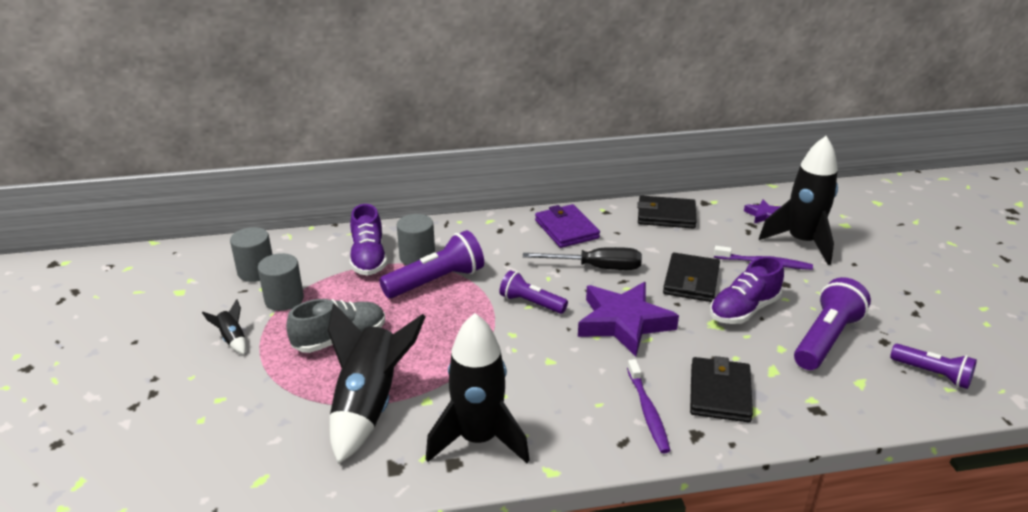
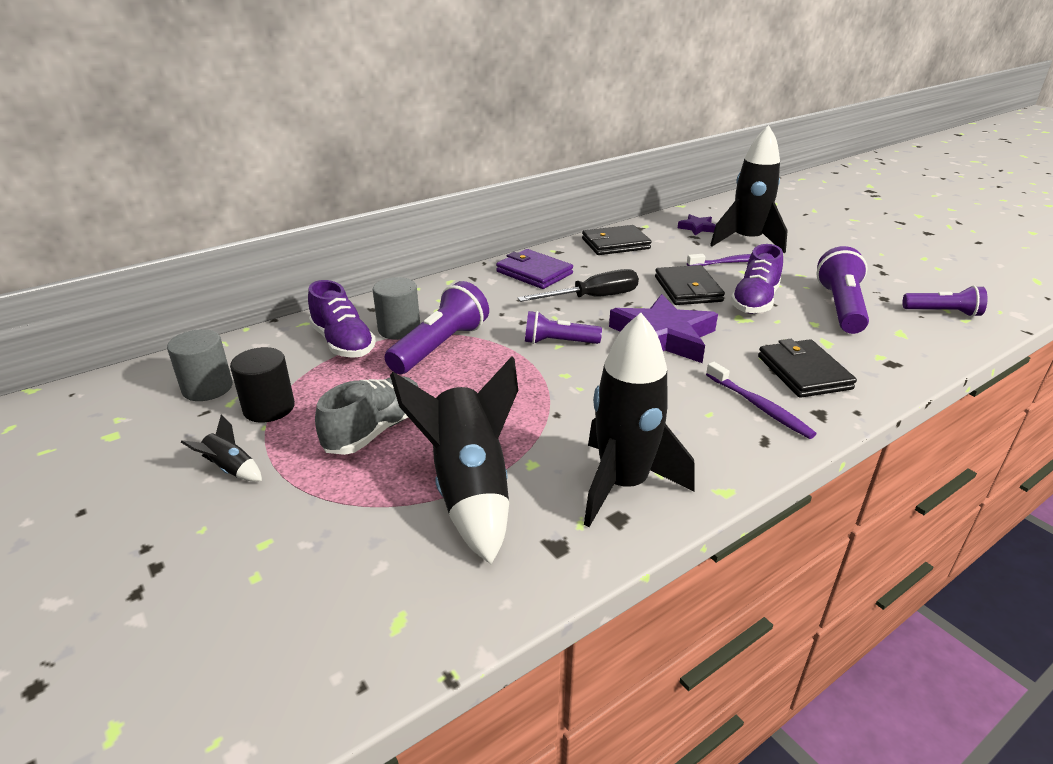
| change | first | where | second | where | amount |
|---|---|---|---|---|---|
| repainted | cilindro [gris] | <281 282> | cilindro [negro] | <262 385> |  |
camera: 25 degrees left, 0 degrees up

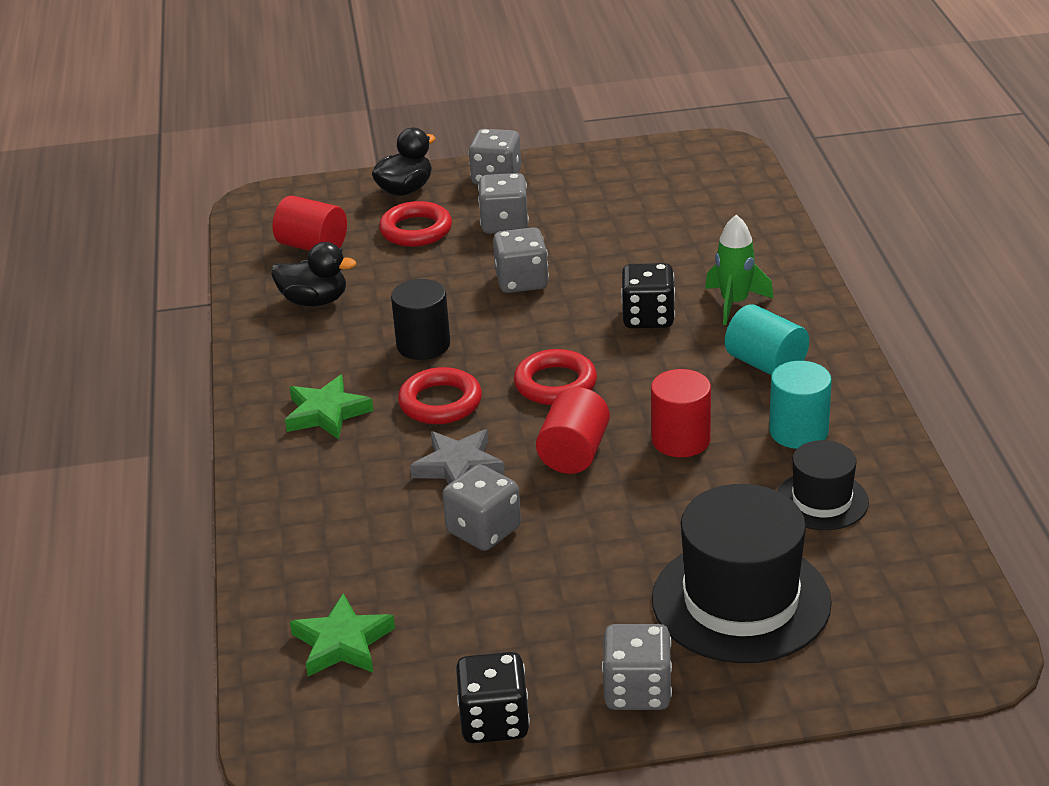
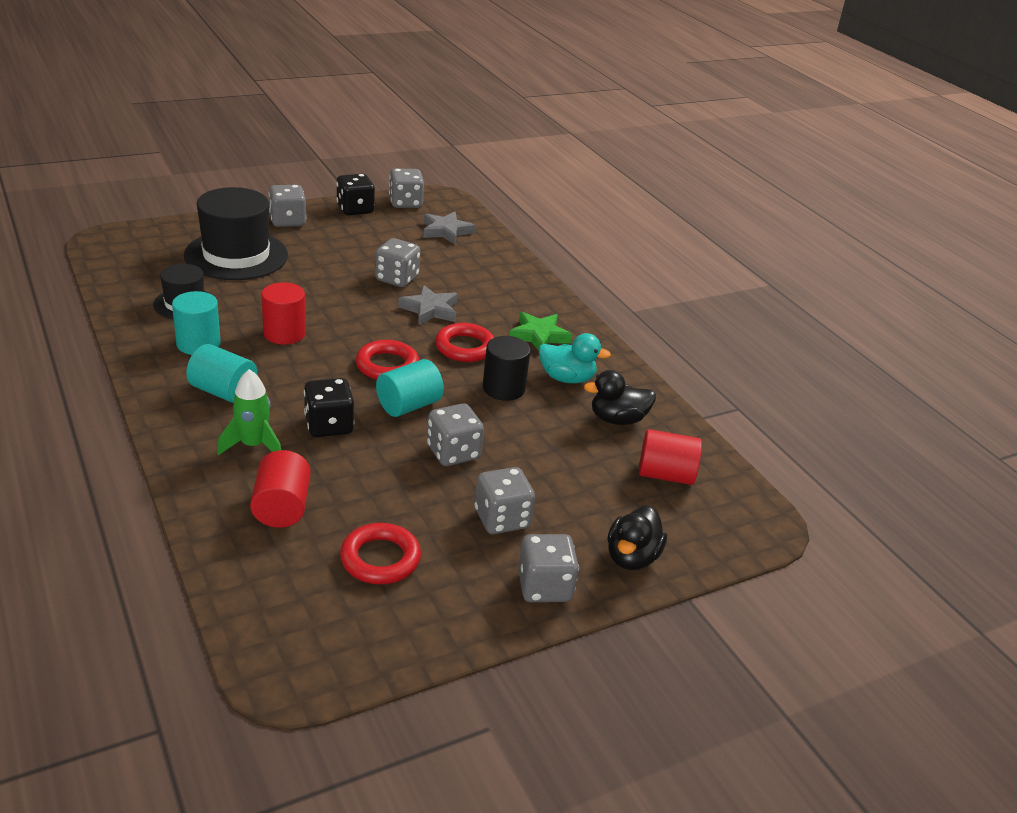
| change | first | where | second | where | amount |
|---|---|---|---|---|---|
| shifted | cilindro [rojo] | <573 430> |  | <280 489> |  |
| shifted | anillo [rojo] | <415 224> |  | <380 553> |  |
| new |  |  | cilindro [turquesa] | <410 388> |  |
| new |  |  | dado [gris] | <406 188> |  |
| repainted | estrella [verde] | <342 634> | estrella [gris] | <449 227> |  |
| new |  |  | pato [turquesa] | <575 358> |  |
camera: 155 degrees right, 0 degrees up

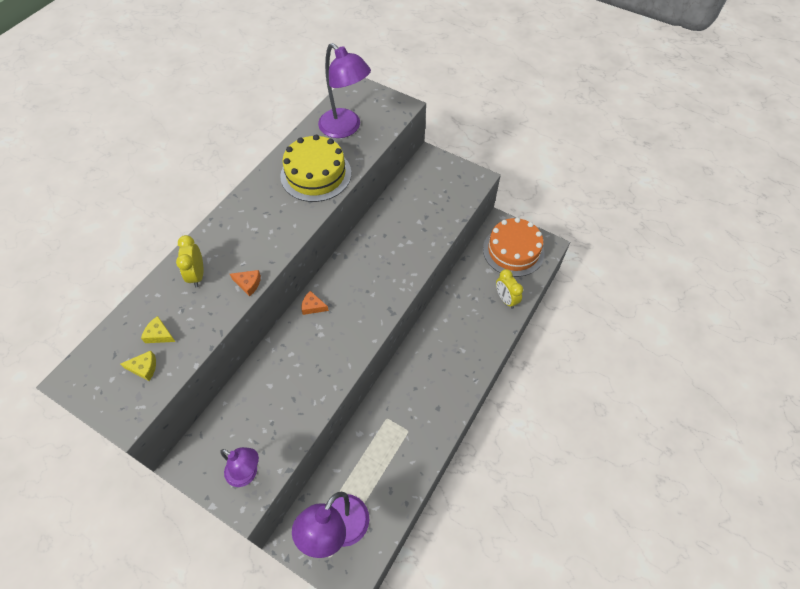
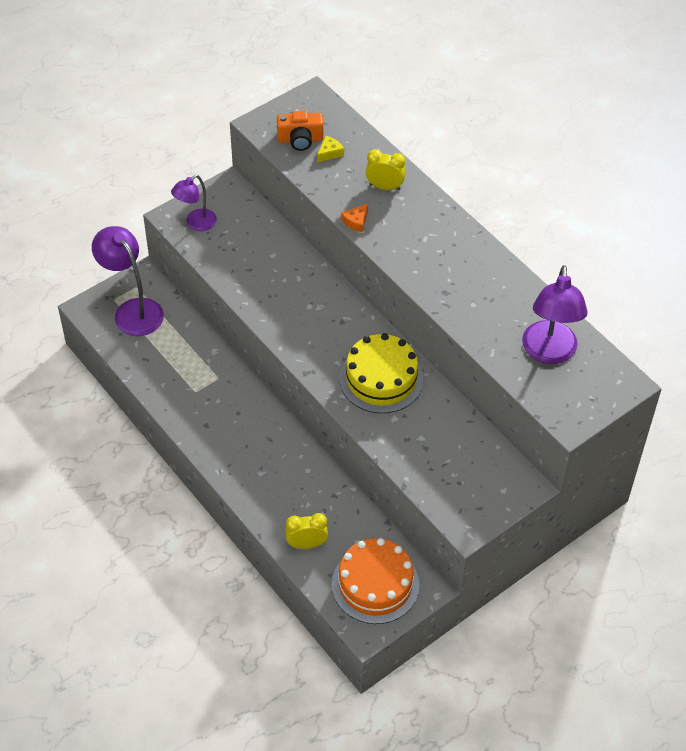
| change | first | where | second | where | amount |
|---|---|---|---|---|---|
| swapped | queso [amarillo] | <138 366> | cámara [naranja] | <300 131> |  |
| shifted | tarta [amarillo] | <315 168> |  | <381 373> |  |
| rotated | lámpara [morado] | <344 90> |  | <555 314> | 60 degrees counterclockwise |
| gone | queso [naranja] | <315 303> |  |  |  |
camera: 110 degrees right, 5 degrees down

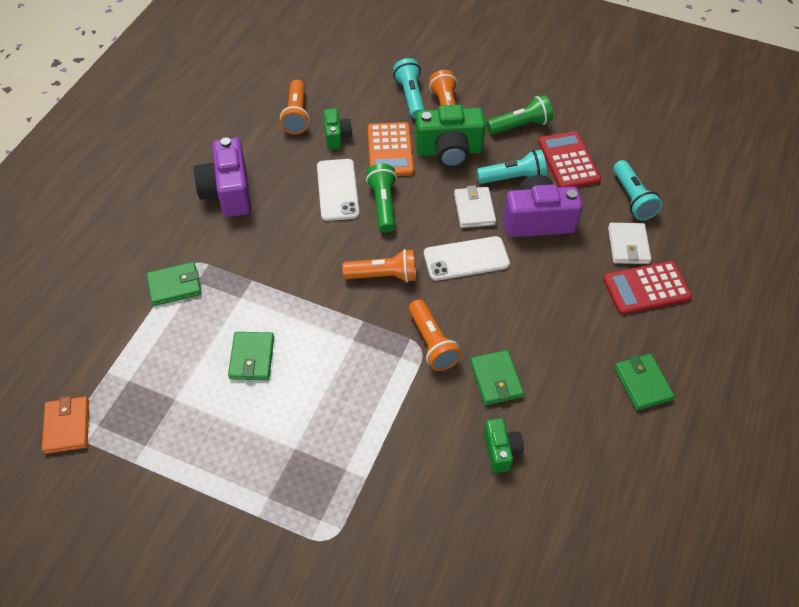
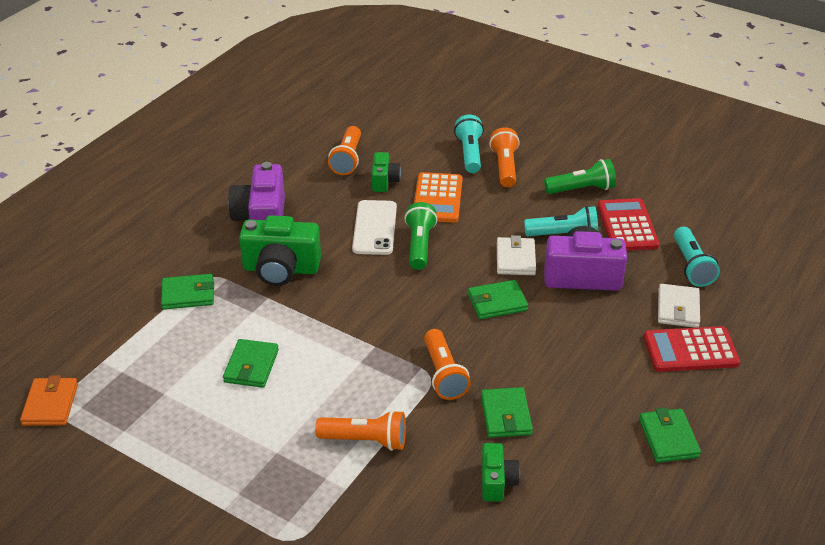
| change | first | where | second | where | amount |
|---|---|---|---|---|---|
| shifted | cámara [verde] | <450 136> |  | <280 250> |  |
| shifted | lámpara de mano [naranja] | <379 266> |  | <360 430> |  |
| swapped | móvil [blanco] | <467 258> | cartera [verde] | <498 299> |  |
camera: 10 degrees right, 15 degrees down

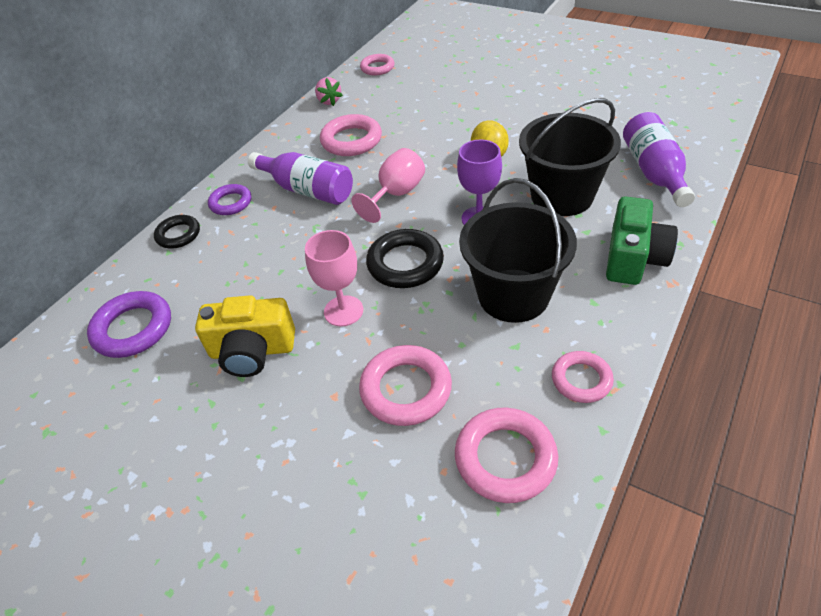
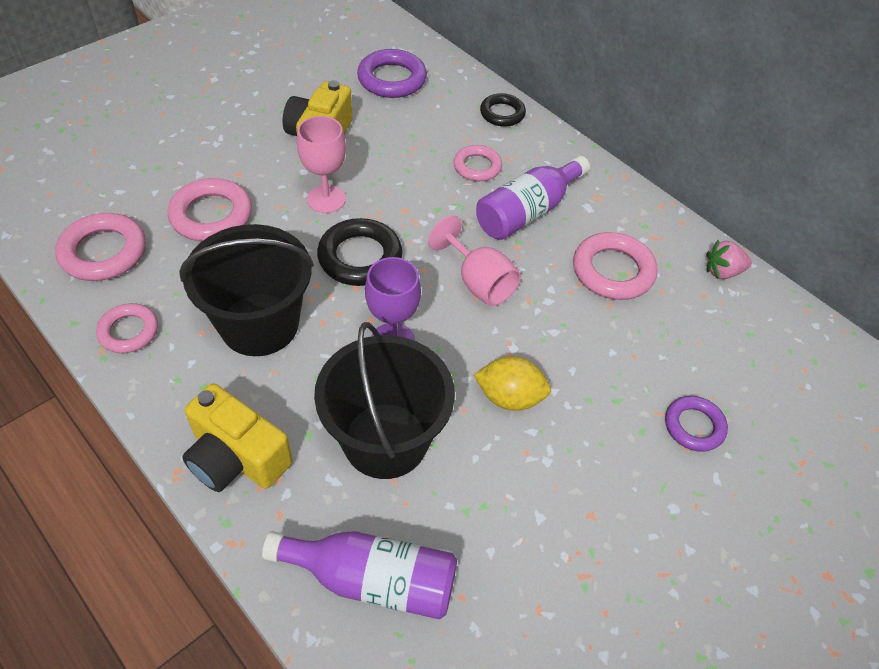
| change | first | where | second | where | amount |
|---|---|---|---|---|---|
| repainted | cámara [verde] | <642 240> | cámara [amarillo] | <237 437> |  |
| shifted | anillo [rosa] | <377 64> |  | <477 163> |  |
| shifted | anillo [morado] | <229 199> |  | <696 424> |  |
camera: 100 degrees right, 5 degrees up

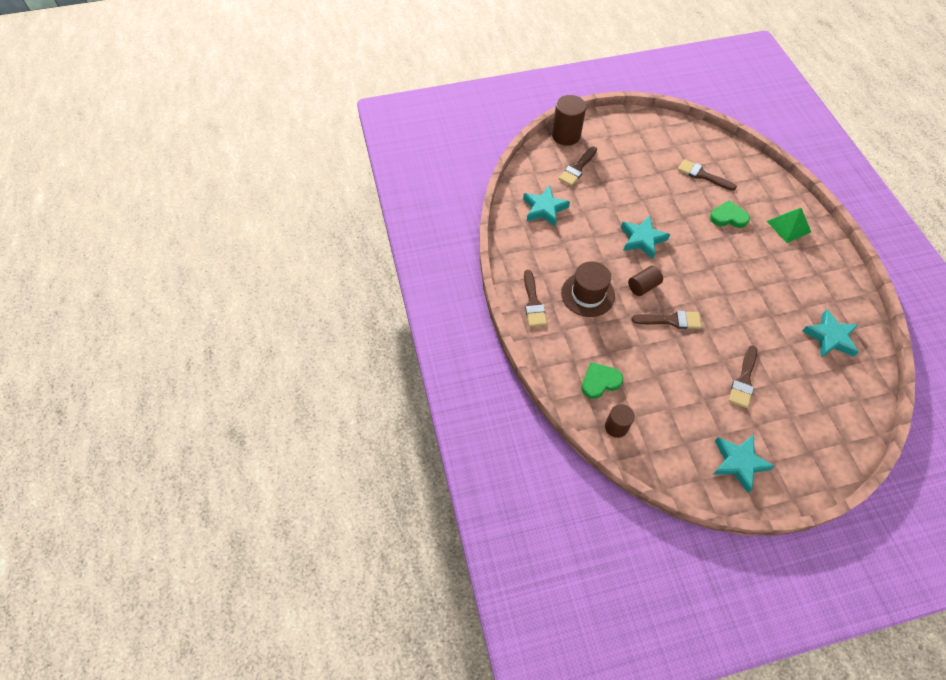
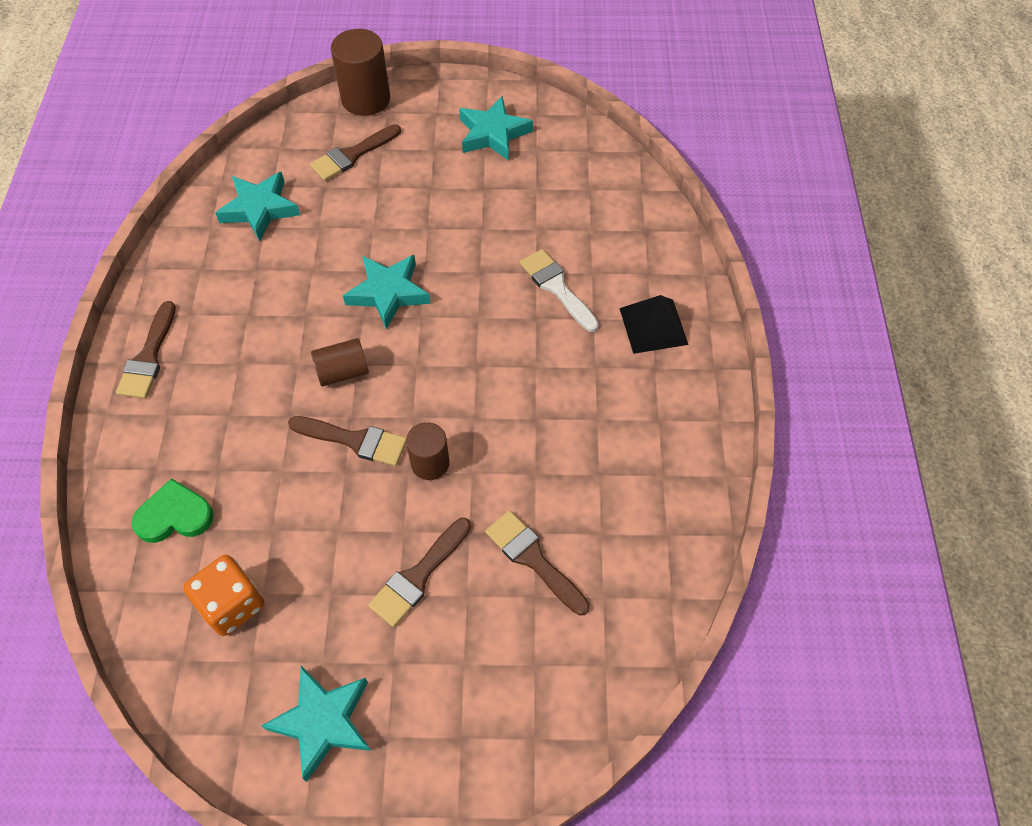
| change | first | where | second | where | amount |
|---|---|---|---|---|---|
| new |  |  | dado [naranja] | <223 595> |  |
| shifted | cilindro [marrón] | <620 421> |  | <427 451> |  |
| shifted | estrella [turquesa] | <830 333> |  | <496 128> |  |
| shifted | pincel [marrón] | <707 175> |  | <537 563> |  |
| swapped | corazón [verde] | <730 214> | pincel [blanco] | <559 290> |  |
| repainted | pirámide [verde] | <789 225> | pirámide [negro] | <654 324> |  |
| gone | sombrero [marrón] | <588 289> |  |  |  |
camera: 15 degrees right, 0 degrees up

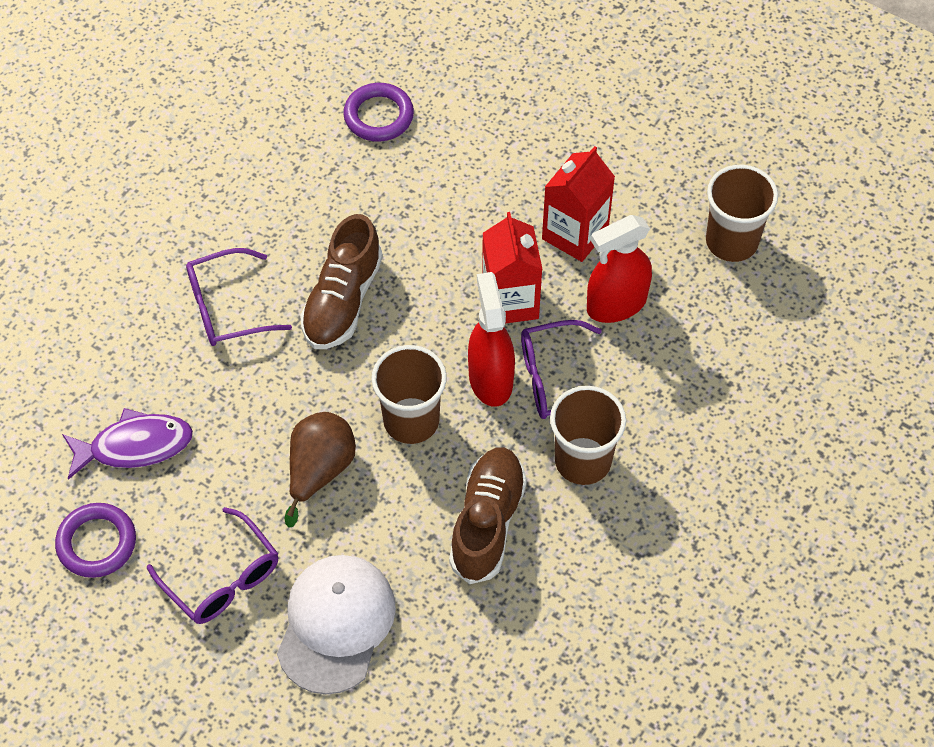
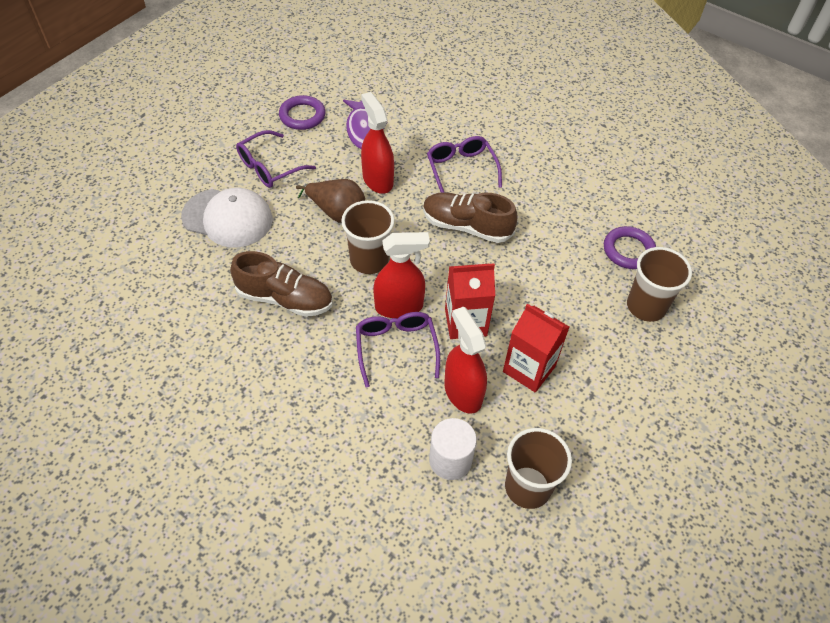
| change | first | where | second | where | amount |
|---|---|---|---|---|---|
| new |  |  | pulverizador [rojo] | <377 143> |  |
| new |  |  | cilindro [blanco] | <453 449> |  |
| shifted | vaso [marrón] | <588 435> |  | <659 284> |  |
camera: 90 degrees right, 5 degrees down

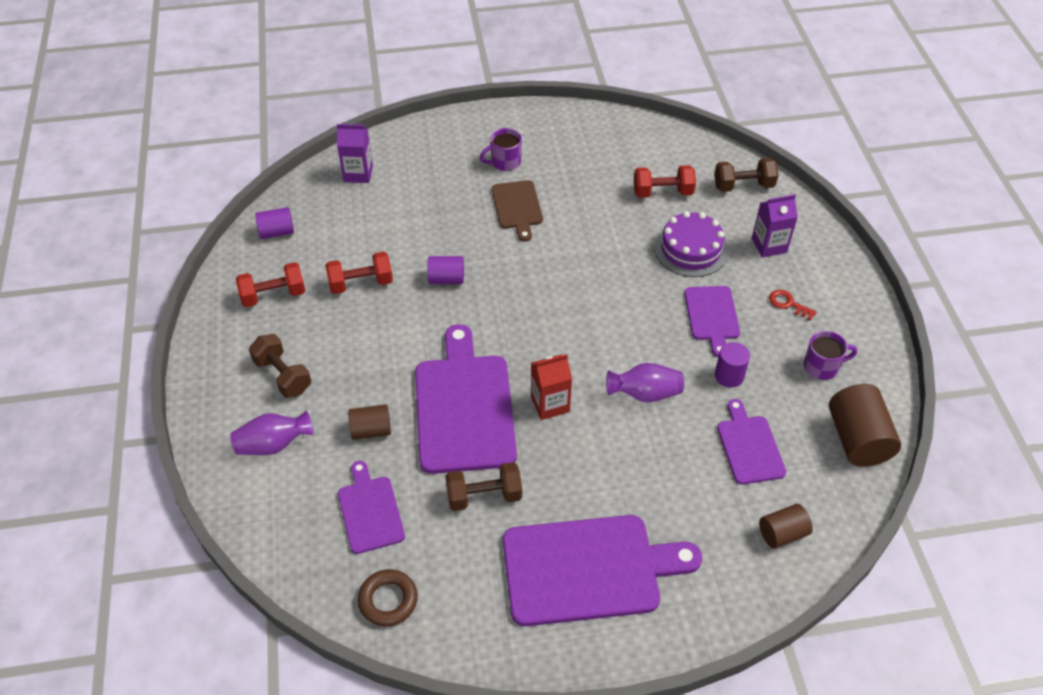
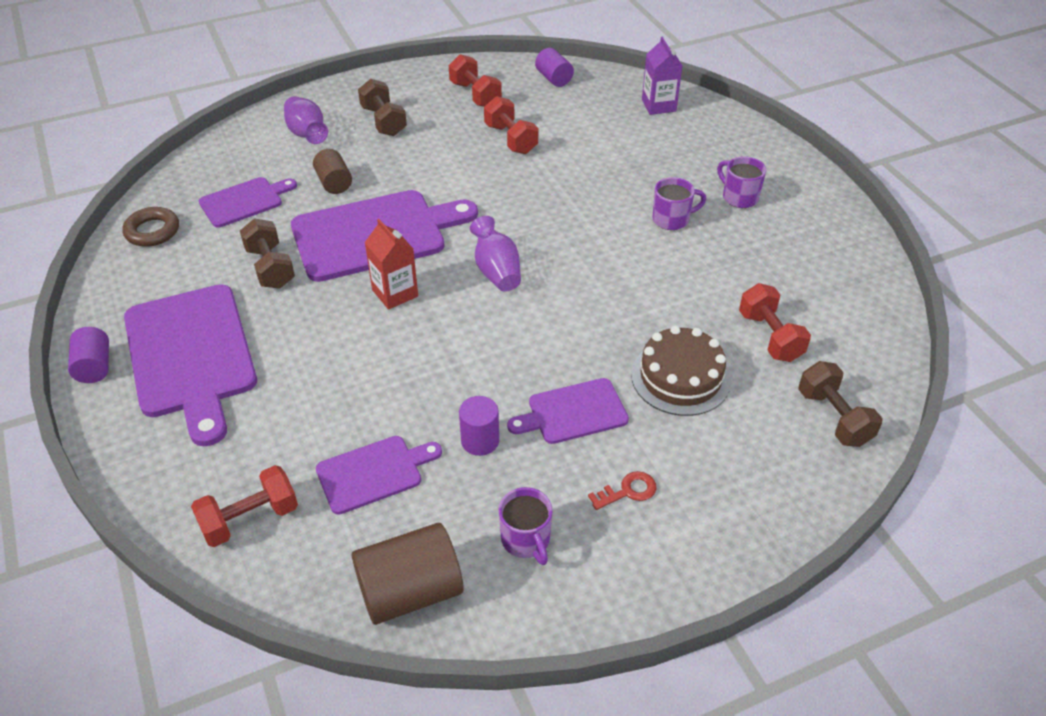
| change | first | where | second | where | amount |
|---|---|---|---|---|---|
| shifted | cilindro [morado] | <445 270> |  | <88 355> |  |
| swapped | cilindro [marrón] | <786 526> | mancuerna [rojo] | <244 506> |  |
| rotated | mancuerna [marrón] | <280 366> |  | <382 107> | 60 degrees counterclockwise |
| shifted | florero [morado] | <645 383> |  | <495 254> |  |
| rotated | llave [rojo] | <793 305> |  | <622 490> | 45 degrees clockwise |
| repainted | tarta [morado] | <691 244> | tarta [marrón] | <681 371> |  |
| swapped | tabla de cortar [marrón] | <517 211> | taza [morado] | <680 203> |  |
| gone | cartón de leche [morado] | <775 225> |  |  |  |
camera: 75 degrees right, 5 degrees down

